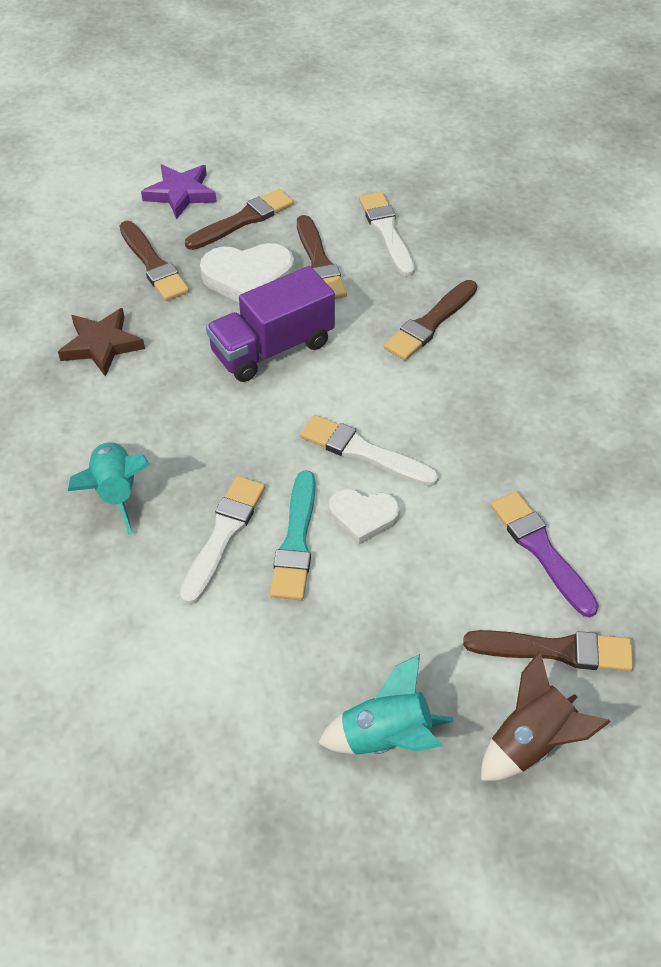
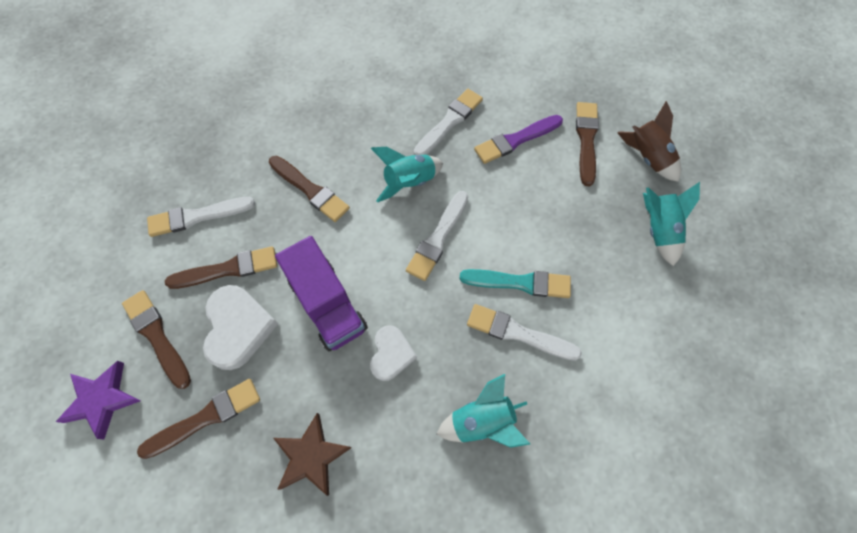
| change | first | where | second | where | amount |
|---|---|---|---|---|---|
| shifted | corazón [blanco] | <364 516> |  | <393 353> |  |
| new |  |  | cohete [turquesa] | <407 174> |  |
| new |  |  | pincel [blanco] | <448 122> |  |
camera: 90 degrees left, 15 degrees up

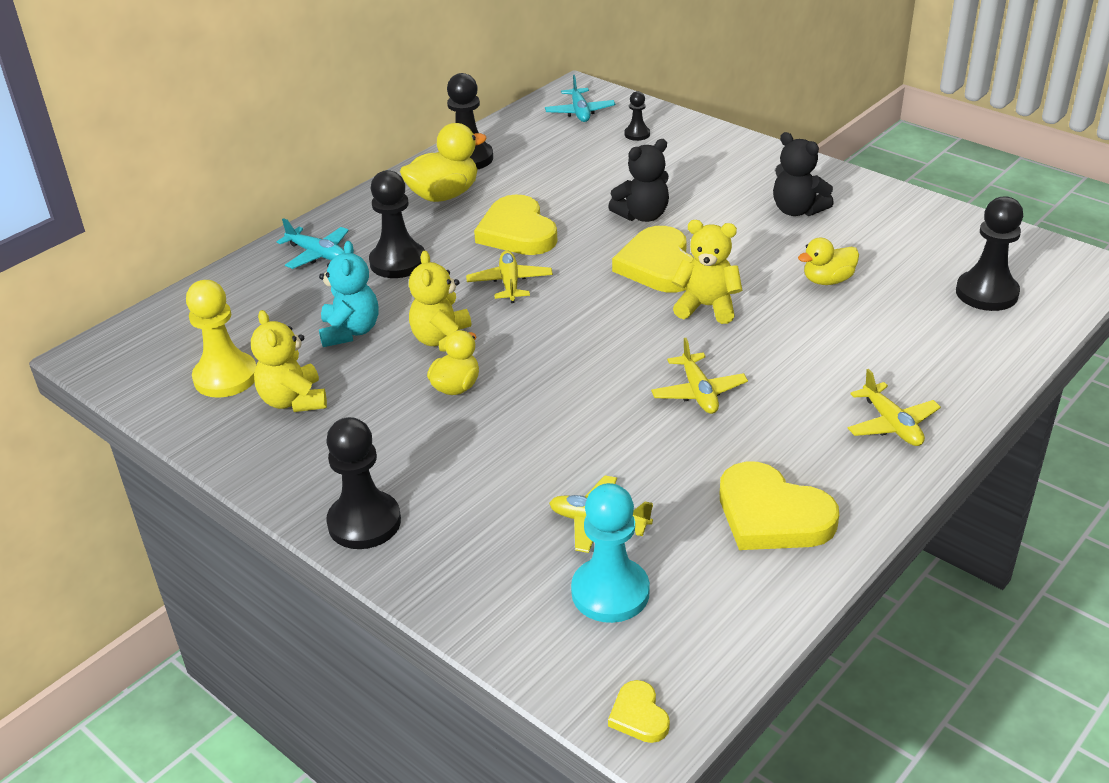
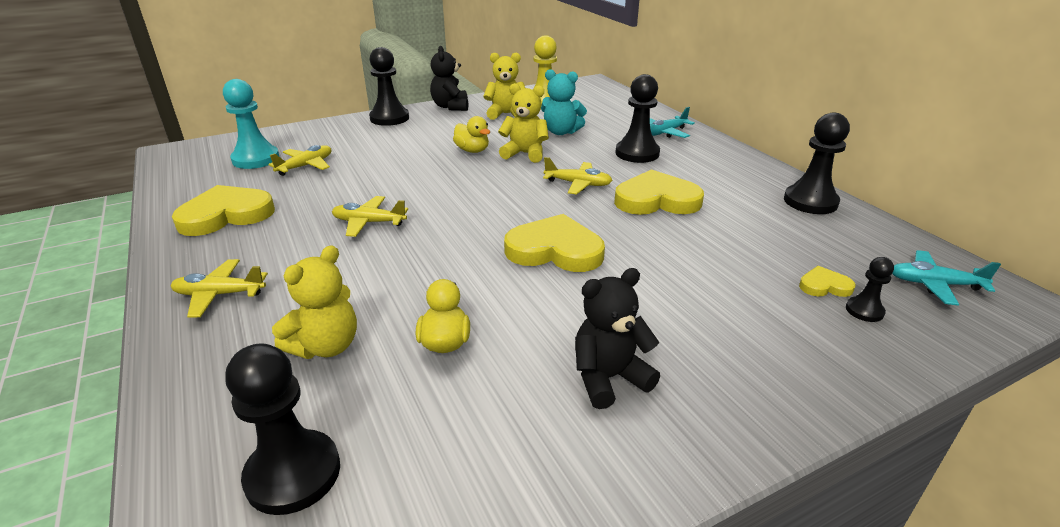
| change | first | where | second | where | amount |
|---|---|---|---|---|---|
| shifted | osito [amarillo] | <706 272> |  | <314 302> |  |
| shifted | osito [negro] | <638 180> |  | <449 78> |  |
| shifted | corazón [amarillo] | <639 711> |  | <827 281> |  |
| gone | pato [amarillo] | <443 162> |  |  |  |
camera: 110 degrees right, 5 degrees down

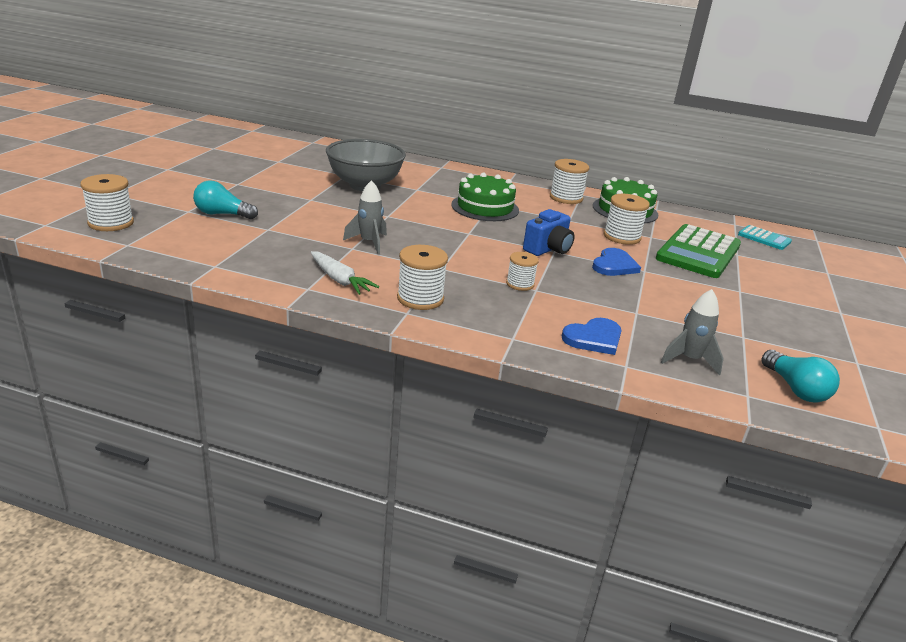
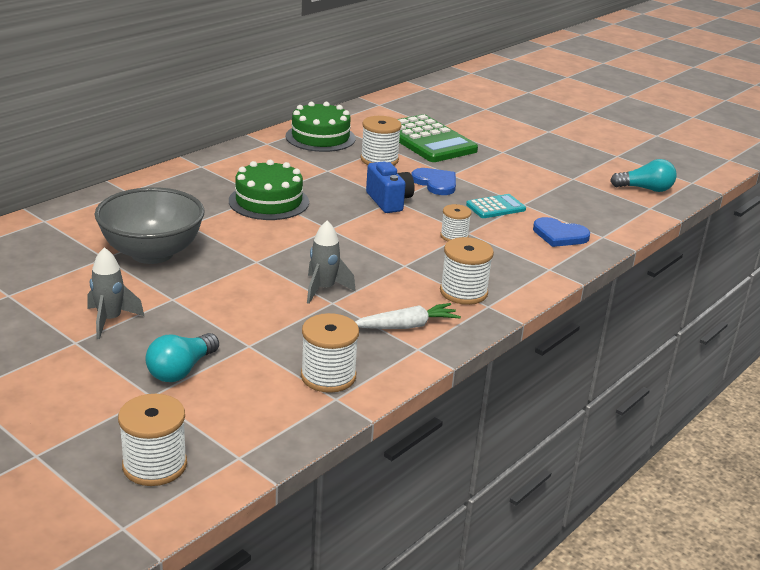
| change | first | where | second | where | amount |
|---|---|---|---|---|---|
| shifted | cohete [gris] | <692 332> |  | <115 293> |  |
| shifted | carrete [blanco] | <569 181> |  | <330 353> |  |
| shifted | calculadora [turquesa] | <765 237> |  | <496 206> |  |
| rotated | corazón [azul] | <592 336> |  | <561 232> | 120 degrees clockwise |
camera: 65 degrees left, 0 degrees up

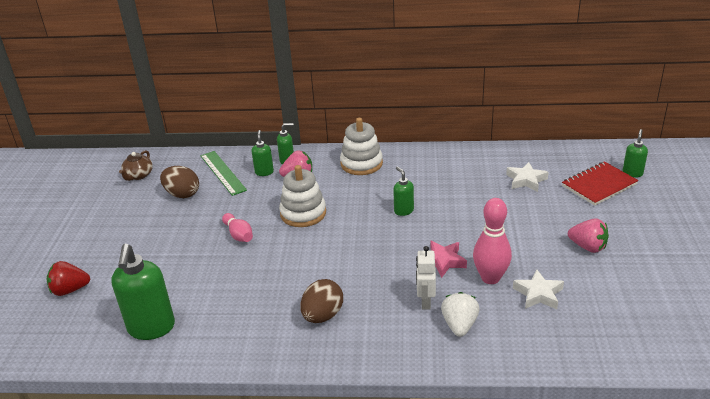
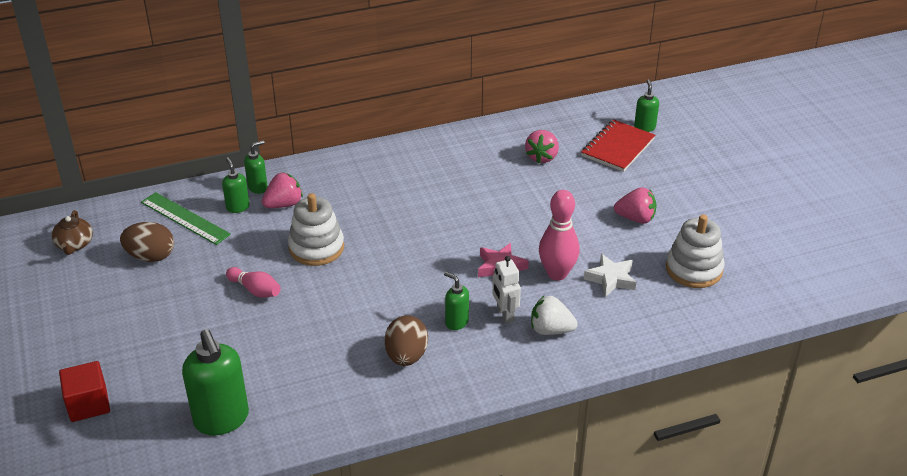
| change | first | where | second | where | amount |
|---|---|---|---|---|---|
| swapped | fresa [rojo] | <68 278> | cubo [rojo] | <84 391> |  |
| shifted | dispensador de jabón [verde] | <403 191> |  | <456 301> |  |
| swapped | estrella [blanco] | <527 177> | fresa [rosa] | <542 147> |  |
| rotated | fresa [blanco] | <460 314> |  | <554 315> | 60 degrees counterclockwise |
| shifted | juguete apilable [blanco] | <361 146> |  | <695 251> |  |
camera: 25 degrees left, 5 degrees up

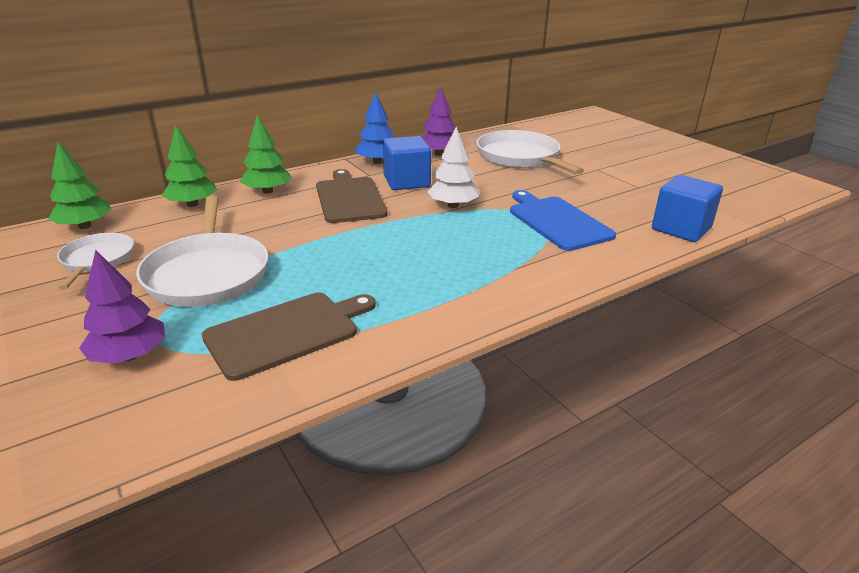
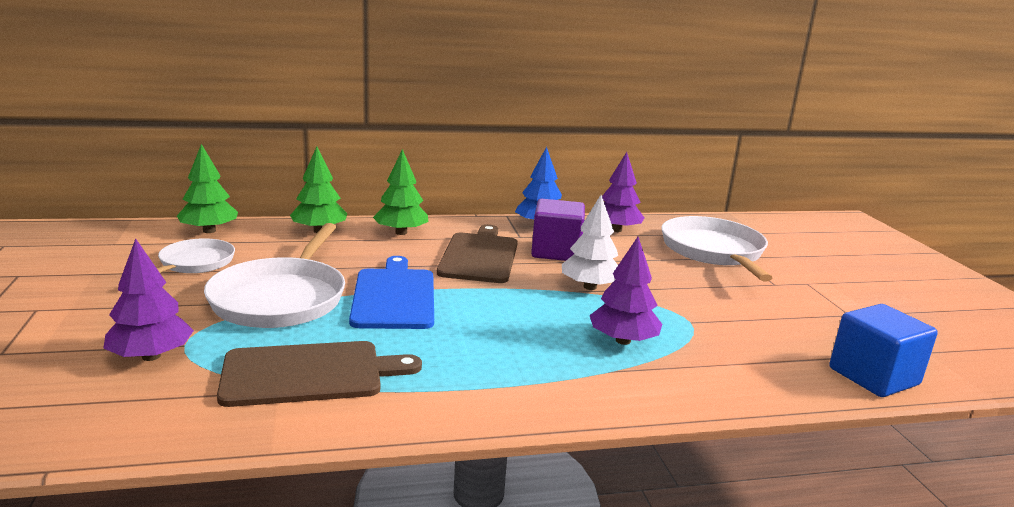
| change | first | where | second | where | amount |
|---|---|---|---|---|---|
| shifted | tabla de cortar [azul] | <563 220> |  | <391 292> |  |
| repainted | cubo [azul] | <407 163> | cubo [morado] | <558 230> |  |
| new |  |  | árbol [morado] | <626 291> |  |
camera: 20 degrees right, 10 degrees down

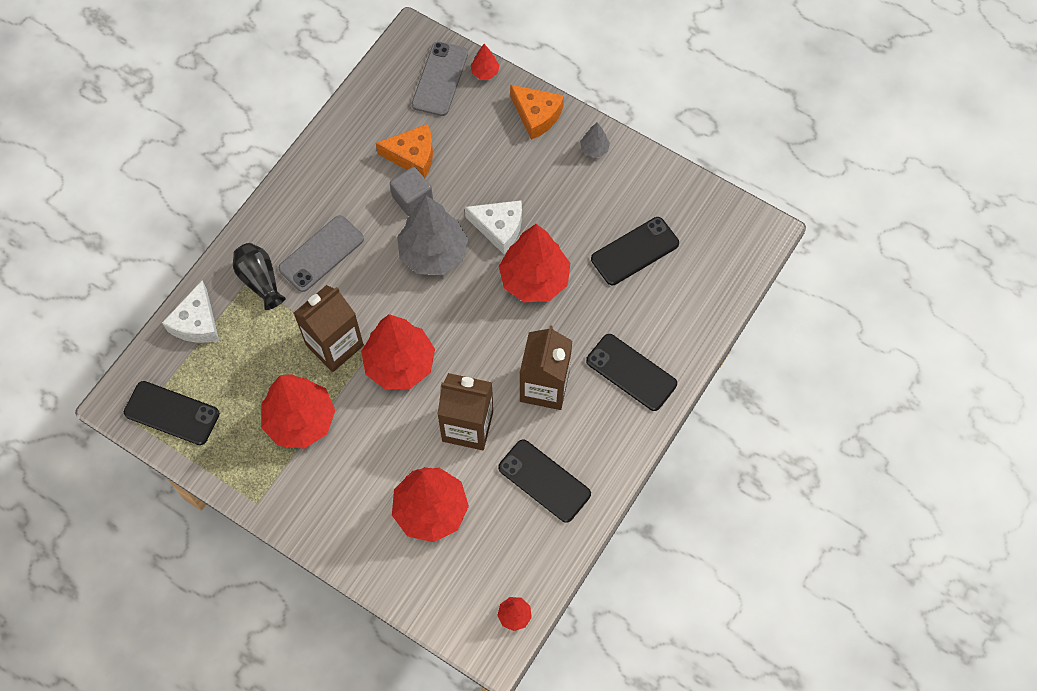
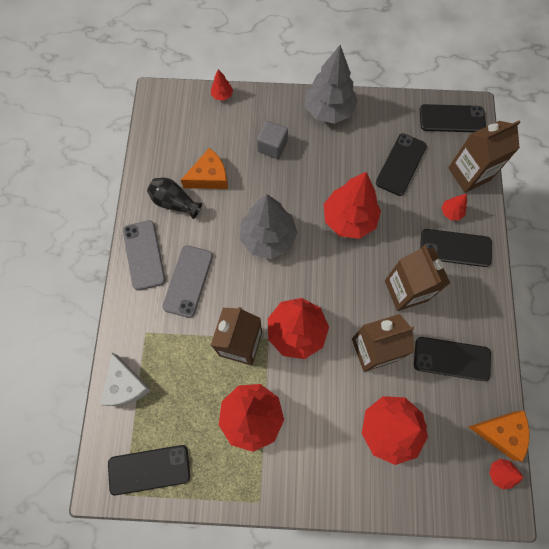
| change | first | where | second | where | amount |
|---|---|---|---|---|---|
| shifted | móvil [gris] | <440 78> |  | <144 255> |  |
| shifted | florero [negro] | <259 276> |  | <174 198> |  |
| shifted | cubo [gris] | <411 191> |  | <272 140> |  |
| scaled | árbol [gris] | <595 139> |  | <331 84> | x2.29 |
| new |  |  | móvil [negro] | <453 118> |  |
| new |  |  | árbol [rojo] | <454 207> |  |
| new |  |  | cartón de leche [marrón] | <484 157> |  |
| shifted | queso [naranja] | <537 112> |  | <499 436> |  |
| gone | queso [blanco] | <493 227> |  |  |  |
camera: 30 degrees left, 5 degrees up

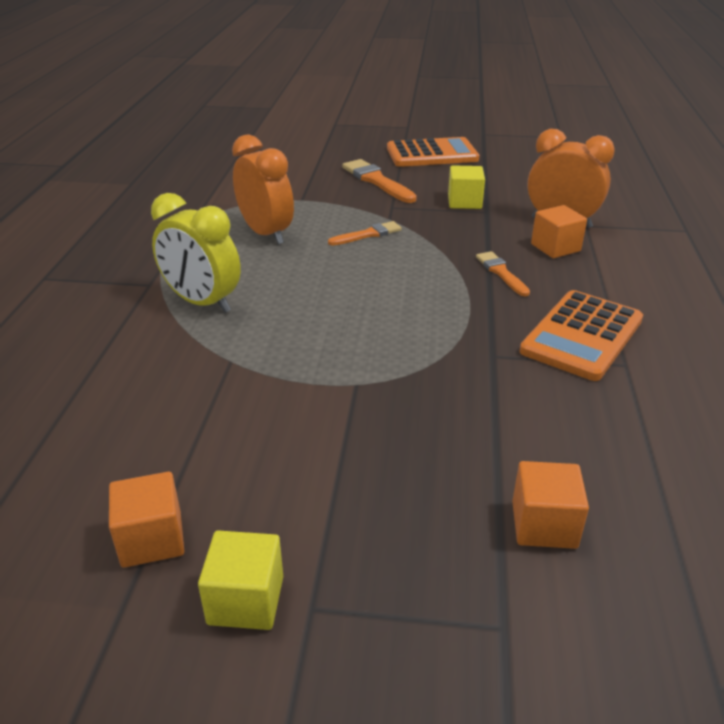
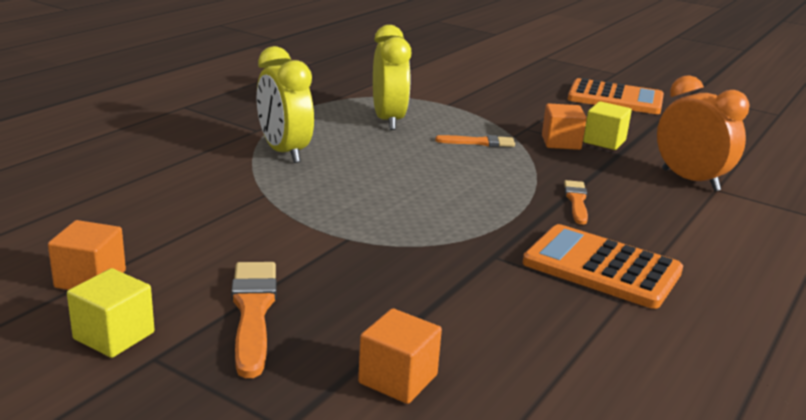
| change | first | where | second | where | amount |
|---|---|---|---|---|---|
| shifted | pincel [naranja] | <379 181> |  | <254 320> |  |
| repainted | despertador [naranja] | <263 189> | despertador [amarillo] | <392 77> |  |
| rotated | calculadora [naranja] | <581 335> |  | <603 266> | 60 degrees clockwise |
| shifted | cubo [naranja] | <559 231> |  | <564 126> |  |
camera: 25 degrees right, 10 degrees down

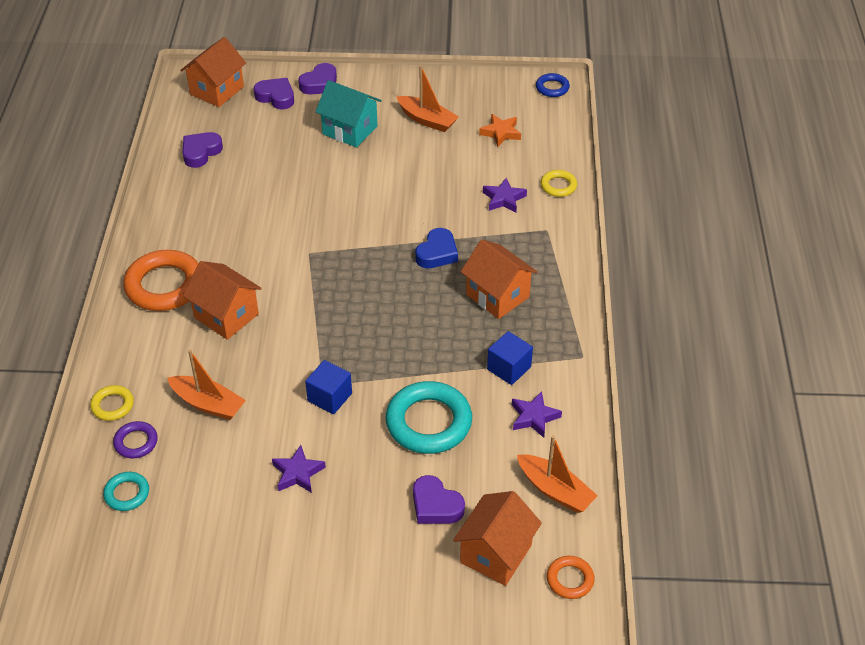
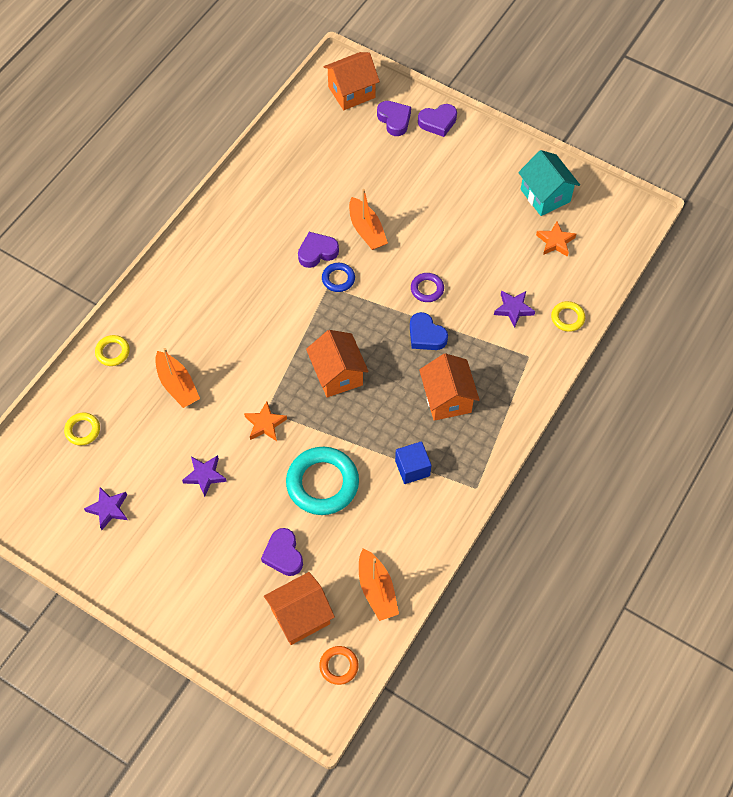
| change | first | where | second | where | amount |
|---|---|---|---|---|---|
| repainted | anillo [turquesa] | <126 491> | anillo [amarillo] | <82 429> |  |
| shifted | estrella [morado] | <537 414> |  | <105 508> |  |
| swapped | cubo [azul] | <328 387> | estrella [naranja] | <265 421> |  |
| shifted | corazón [morado] | <202 150> |  | <318 250> |  |
| shifted | casa [naranja] | <222 300> |  | <337 363> |  |
| shifted | anillo [azul] | <553 85> |  | <338 277> |  |
| shifted | barco [naranja] | <427 99> |  | <368 219> |  |
| rotated | corazón [azul] | <436 248> |  | <429 331> | 75 degrees clockwise |
| shifted | anillo [morado] | <135 439> |  | <427 287> |  |
| shifted | casa [turquesa] | <348 114> |  | <549 183> |  |
| gone | anillo [naranja] | <160 280> |  |  |  |
camera: 30 degrees right, 15 degrees up

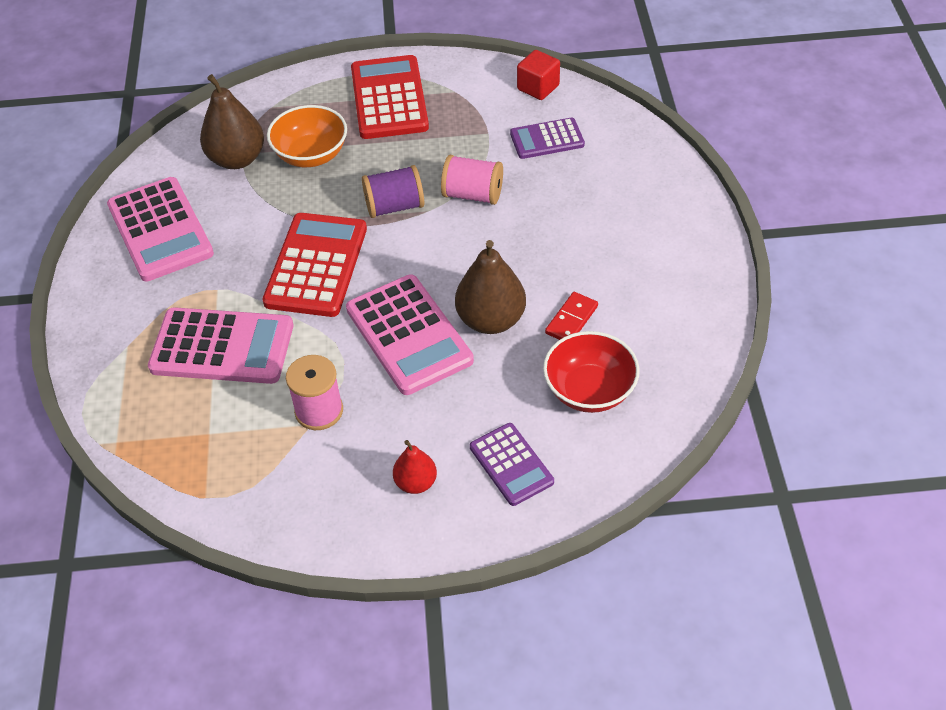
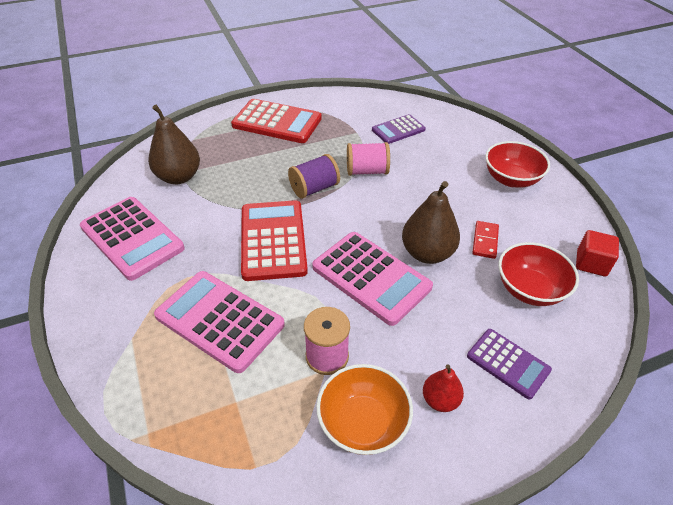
| change | first | where | second | where | amount |
|---|---|---|---|---|---|
| rotated | calculadora [rosa] | <220 345> |  | <219 322> | 135 degrees counterclockwise |
| rotated | calculadora [rojo] | <390 97> |  | <276 121> | 135 degrees clockwise |
| shifted | cuenco [naranja] | <307 136> |  | <364 409> |  |
| new |  |  | cuenco [rojo] | <517 164> |  |
| shifted | cubo [rojo] | <538 75> |  | <597 253> |  |
camera: 20 degrees left, 5 degrees down

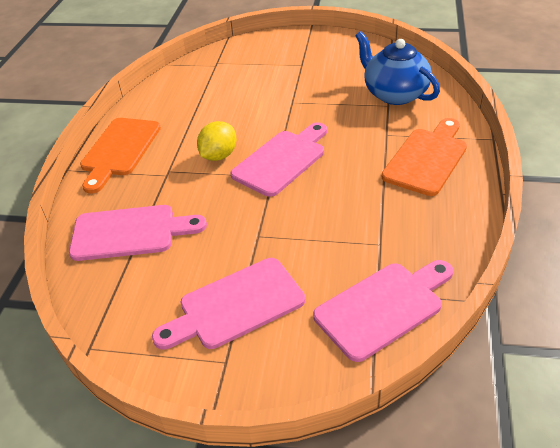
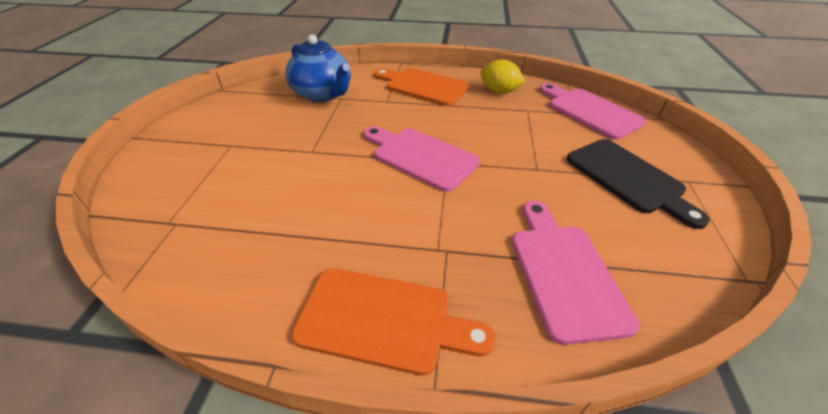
| change | first | where | second | where | amount |
|---|---|---|---|---|---|
| rotated | tetera [azul] | <397 68> |  | <318 68> | 90 degrees counterclockwise |
| shifted | limón [amarillo] | <217 141> |  | <503 76> |  |
| repainted | tabla de cortar [rosa] | <228 304> | tabla de cortar [negro] | <638 184> |  |
camera: 95 degrees left, 0 degrees up

